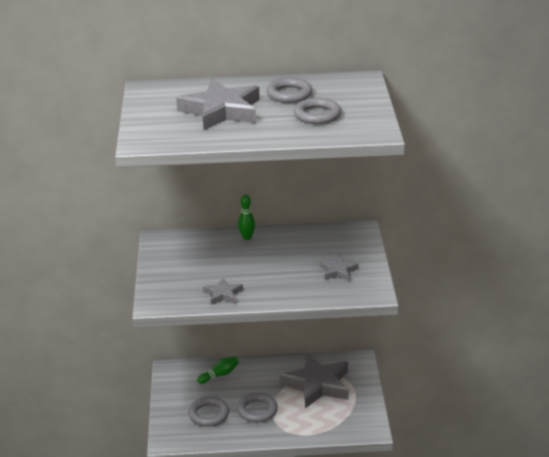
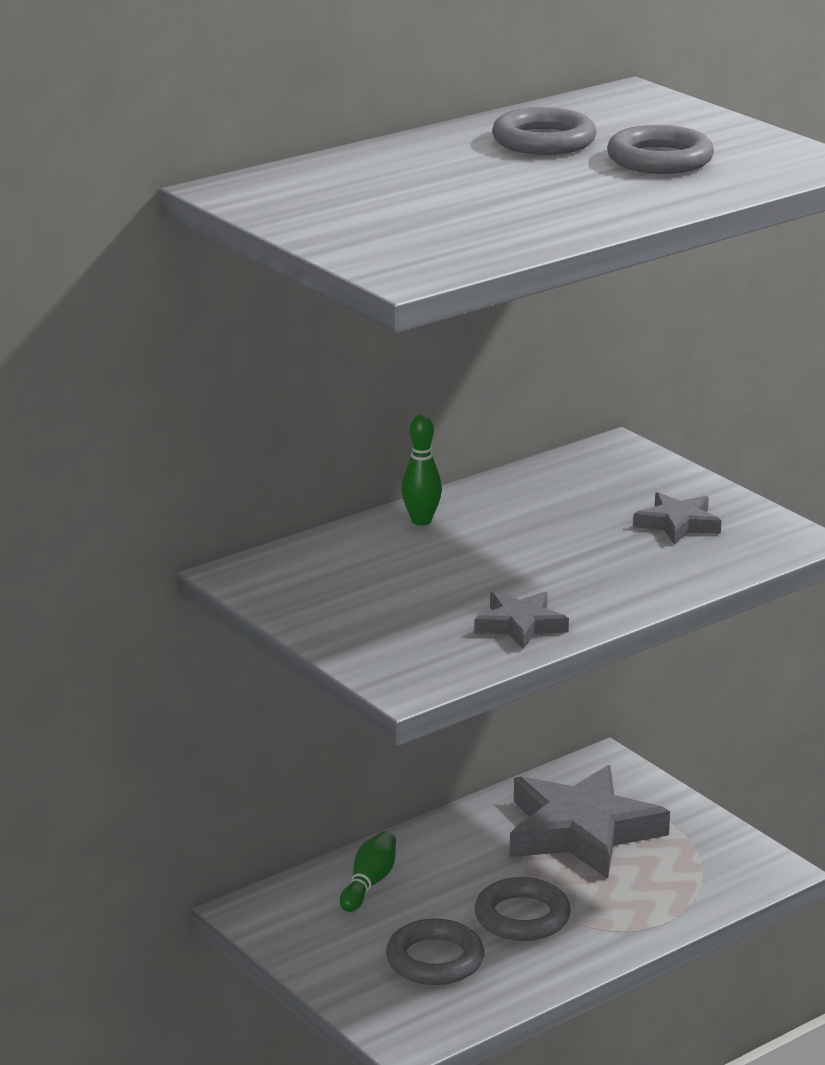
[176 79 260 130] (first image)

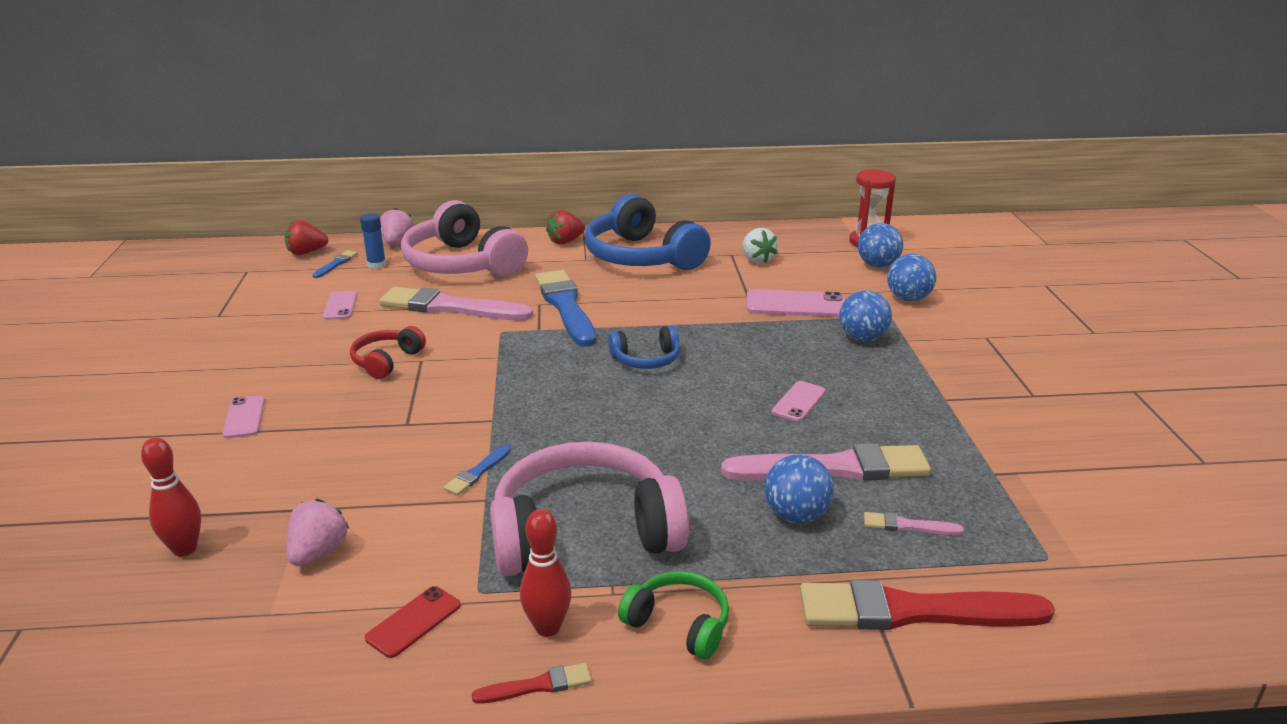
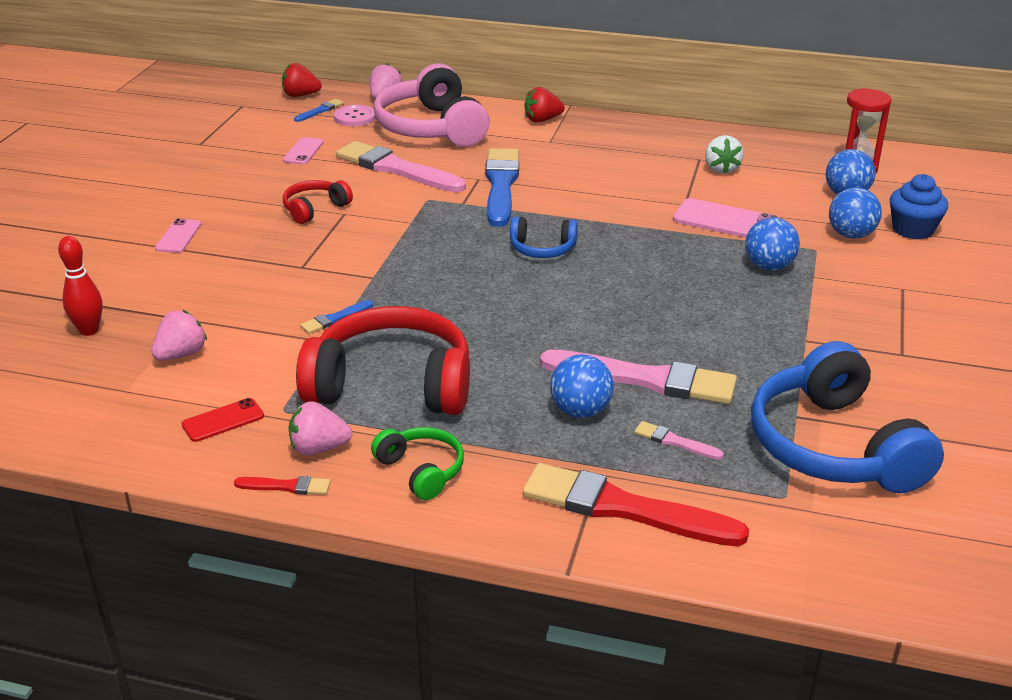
[334 105 376 126]
[296 306 470 415]
[288 401 352 455]
[751 341 944 493]
[772 381 826 422] (first image)
[890 174 948 240]

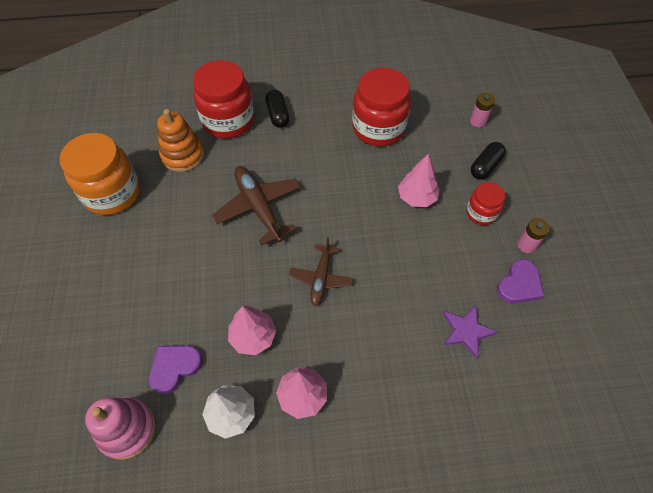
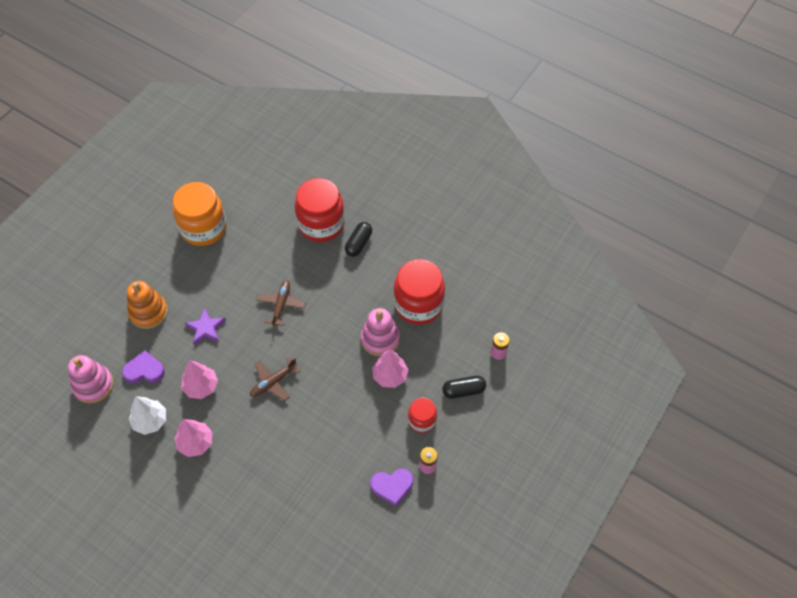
[127 281 168 329]
[257 280 306 327]
[185 308 226 345]
[361 308 400 356]

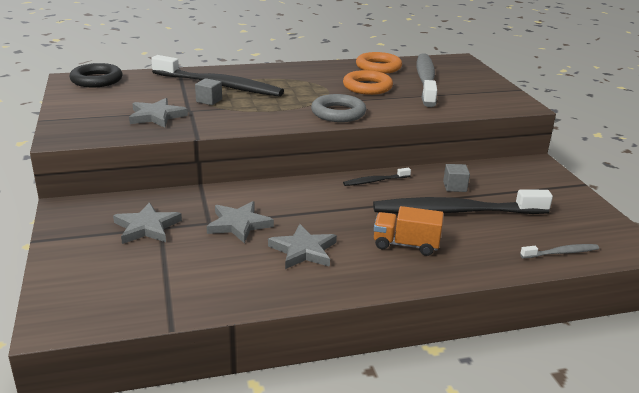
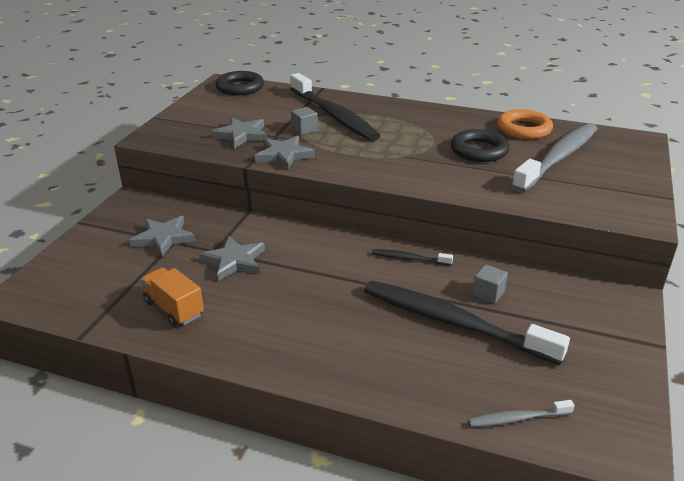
[255 136 315 170]
[311 94 366 122] (first image)
[451 129 509 162]
[140 267 204 327]
[468 400 574 427]

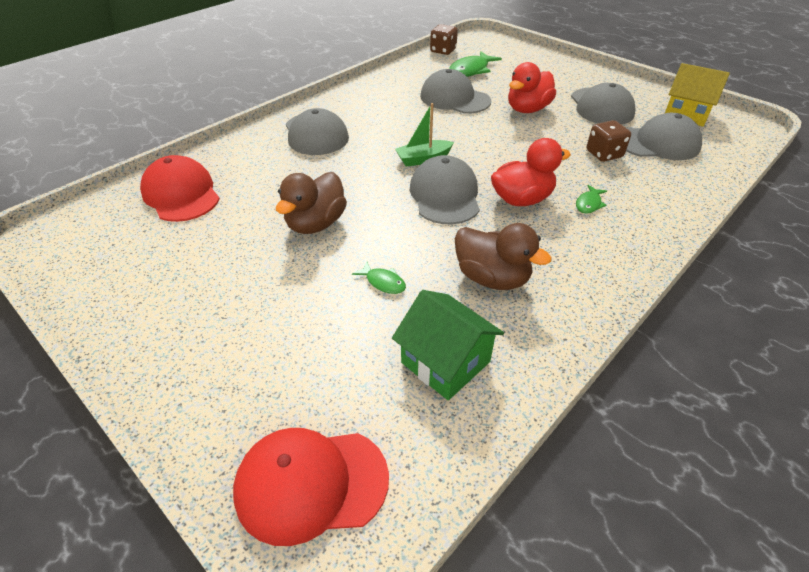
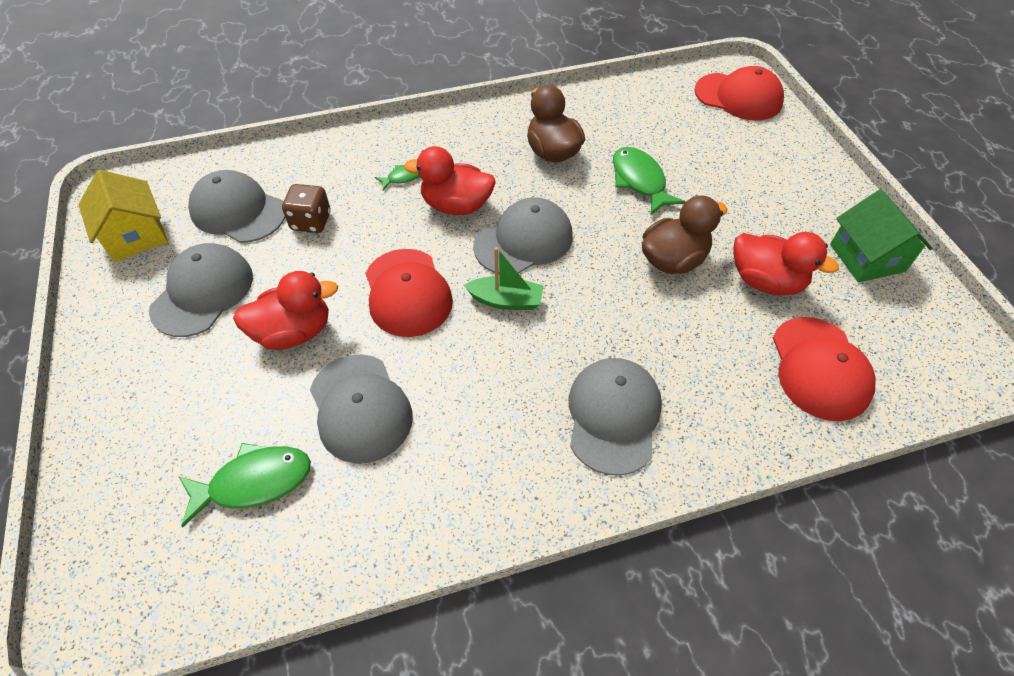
[613 147 685 215]
[830 189 933 283]
[473 197 573 274]
[430 24 458 55] (first image)
[365 249 453 337]
[733 232 839 295]

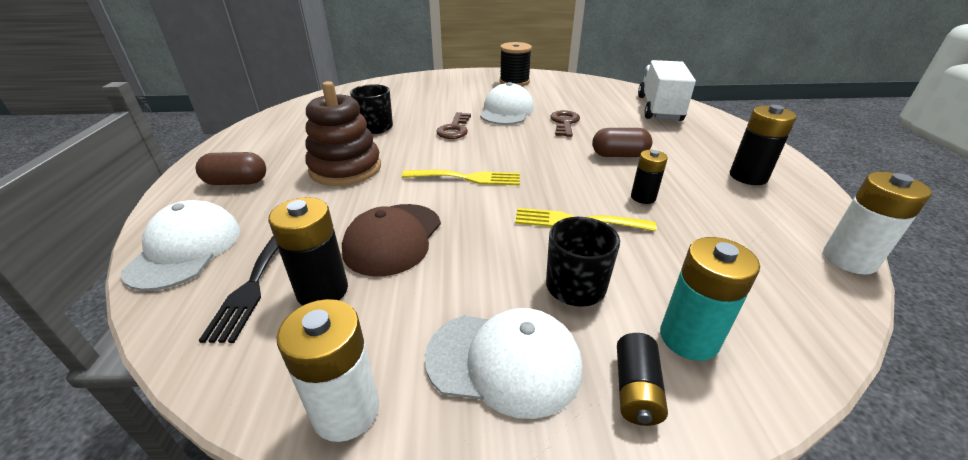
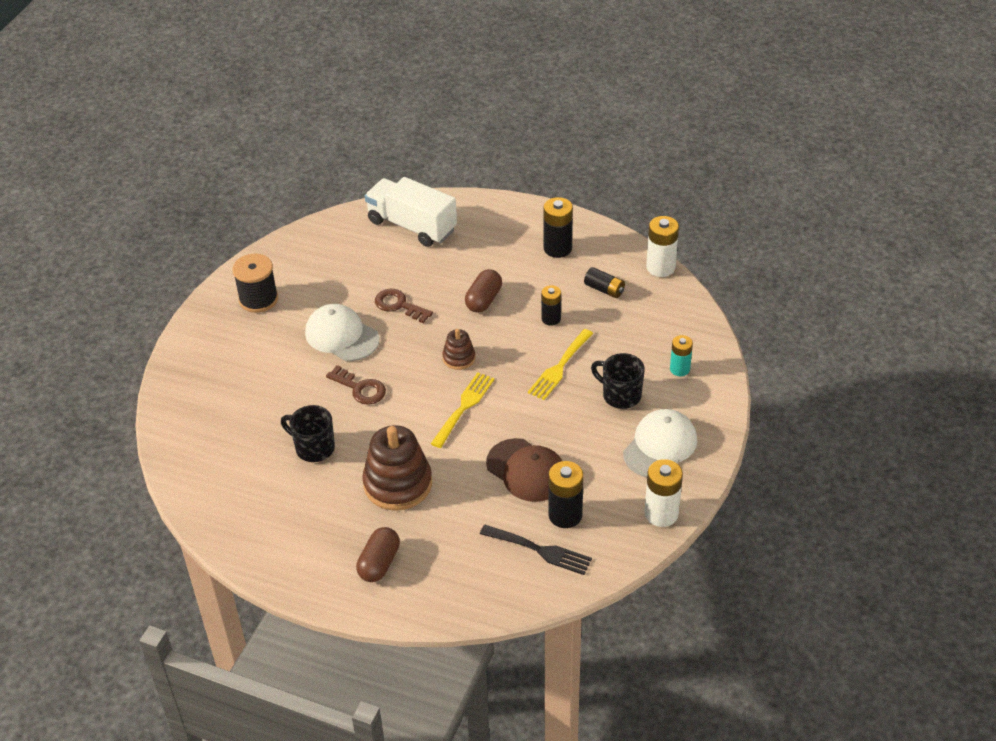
[121 200 240 291] (first image)
[584 267 625 298]
[670 335 693 376]
[442 329 475 370]

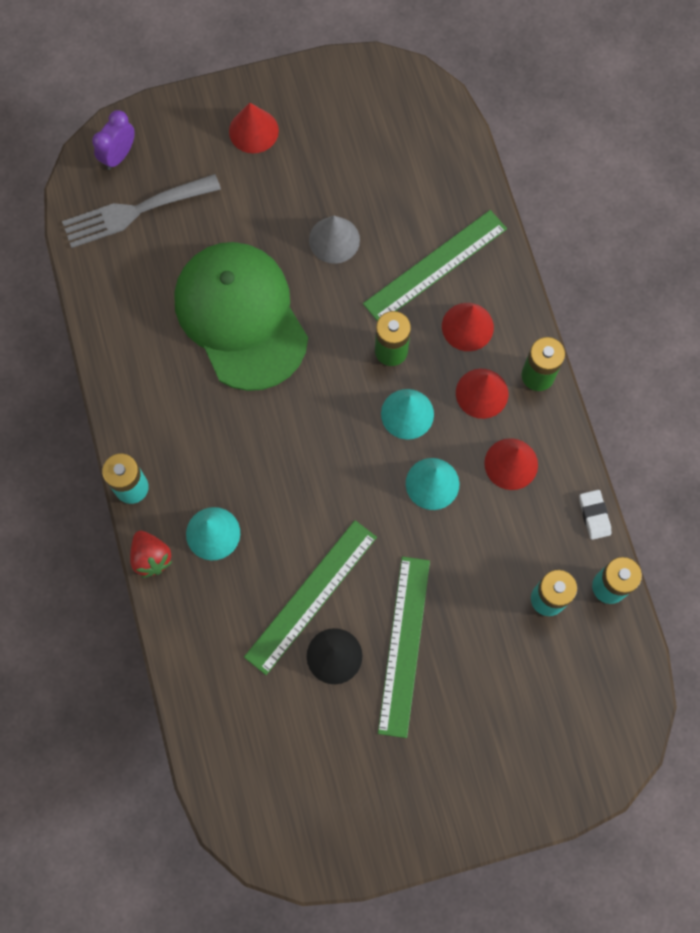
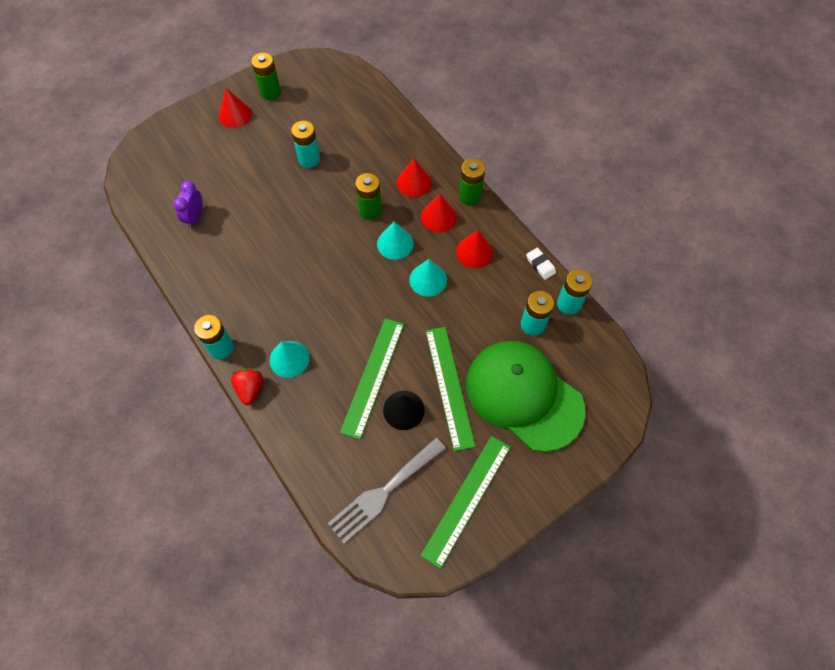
[328 438 446 544]
[173 181 203 228]
[231 368 263 405]
[466 341 585 452]
[291 121 320 168]
[420 436 511 569]
[251 53 281 100]

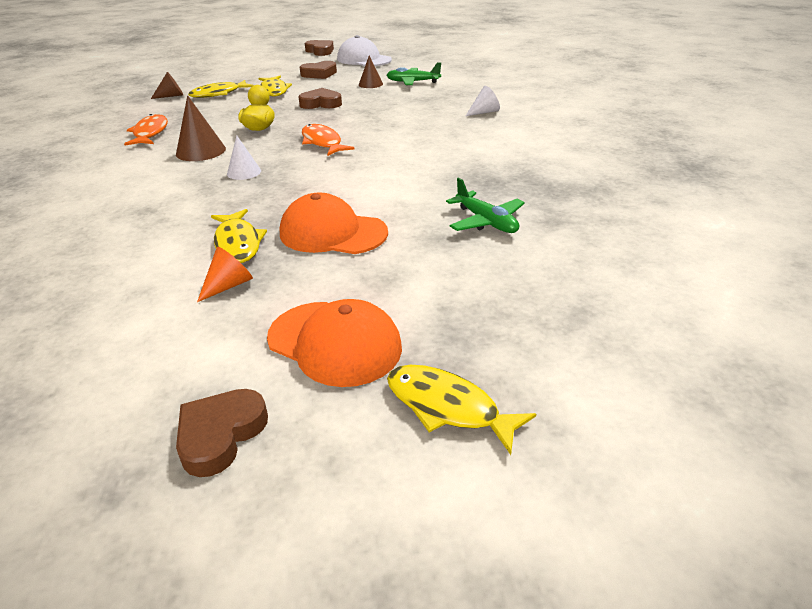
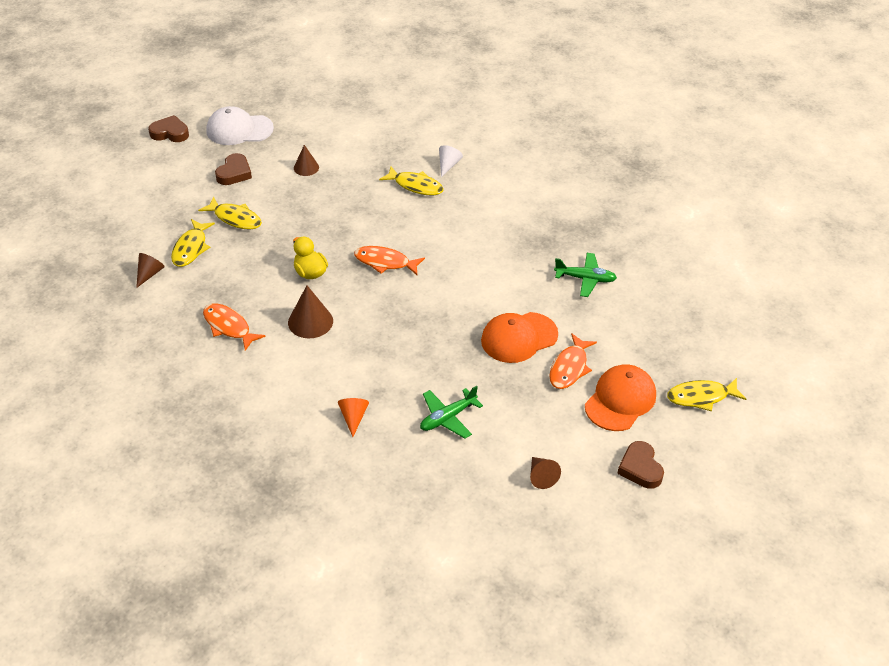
[338 398 369 437]
[379 166 444 195]
[227 135 261 180] (first image)
[585 364 656 431]
[298 88 342 109] (first image)
[420 386 483 439]
[530 457 561 489]
[549 333 597 389]

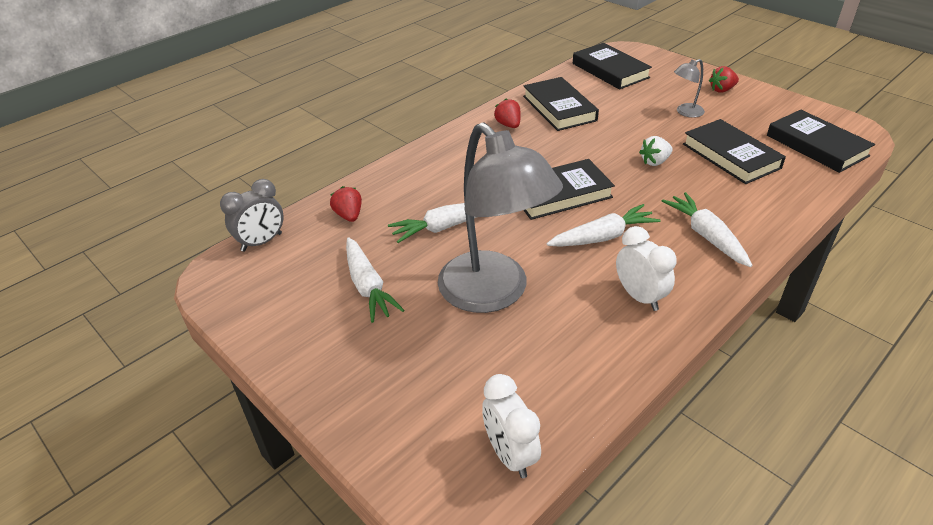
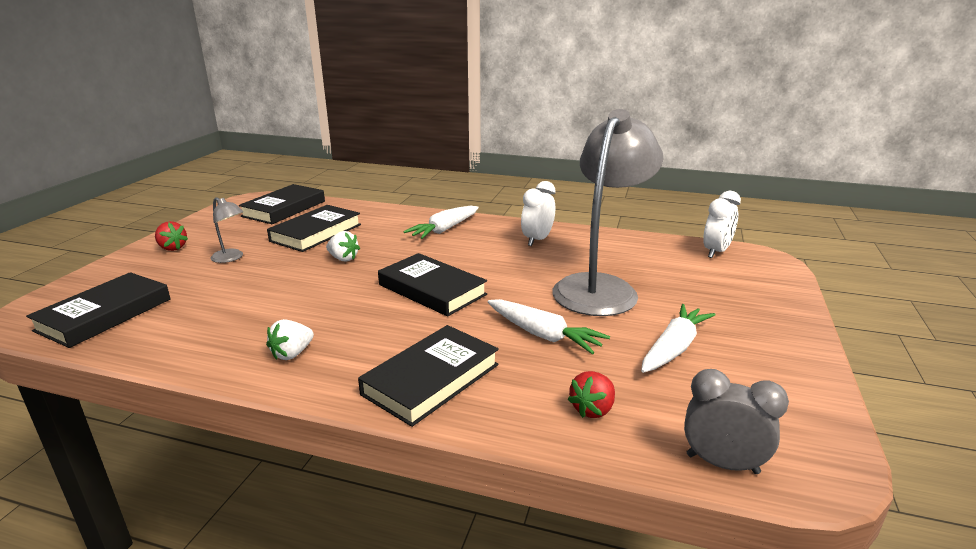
[266 319 314 360]
[358 325 499 427]
[547 204 660 247] (first image)

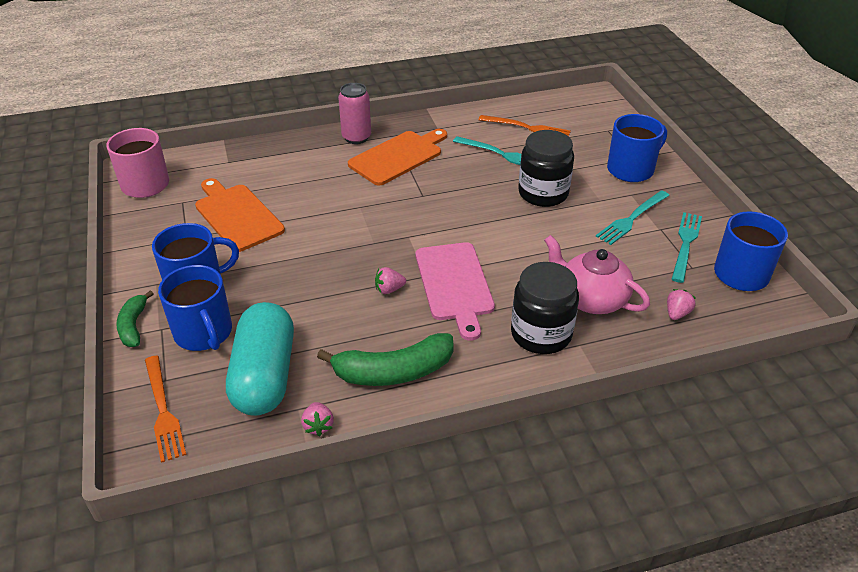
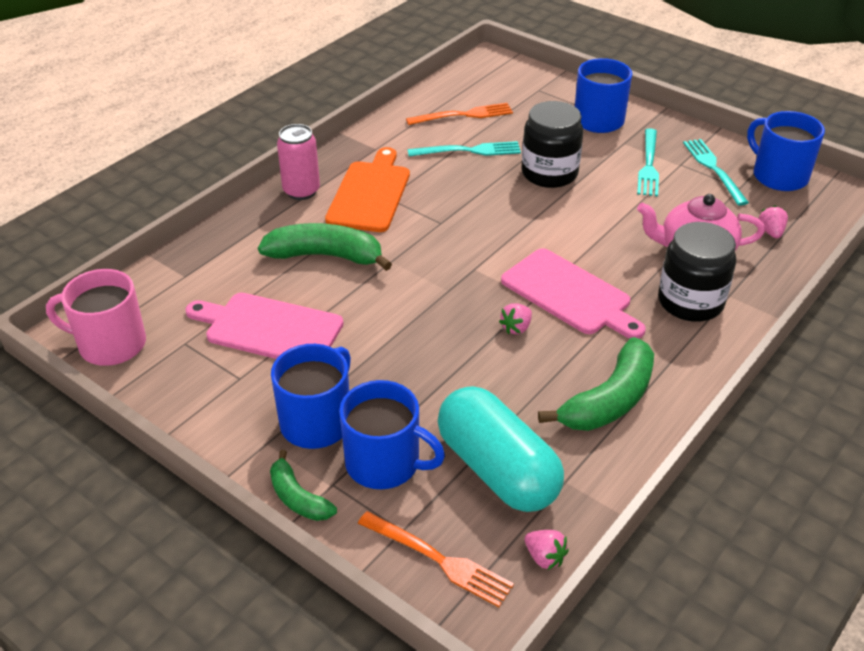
[186 293 344 359]
[525 530 569 570]
[258 223 392 271]

